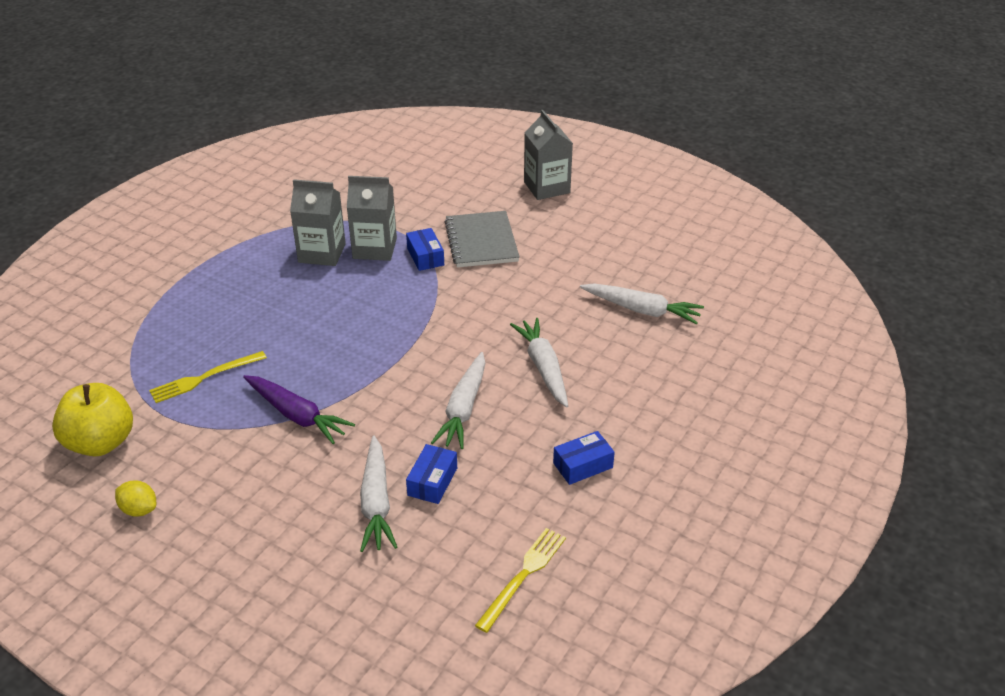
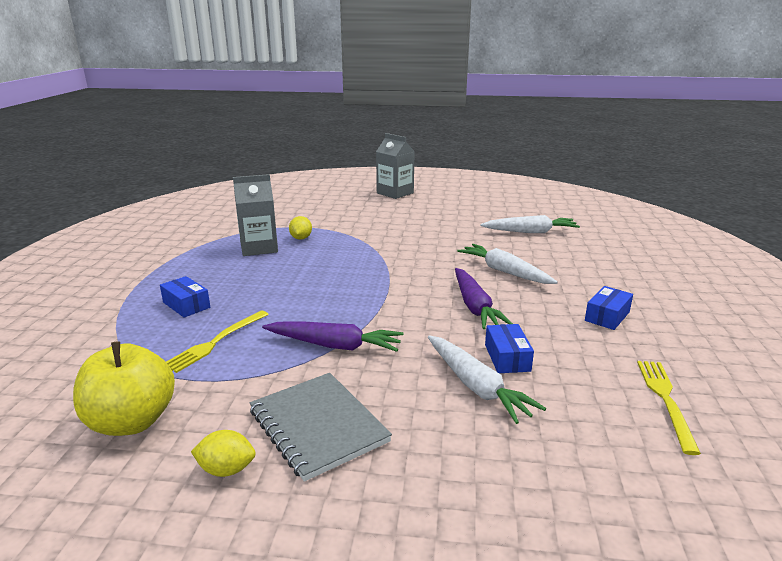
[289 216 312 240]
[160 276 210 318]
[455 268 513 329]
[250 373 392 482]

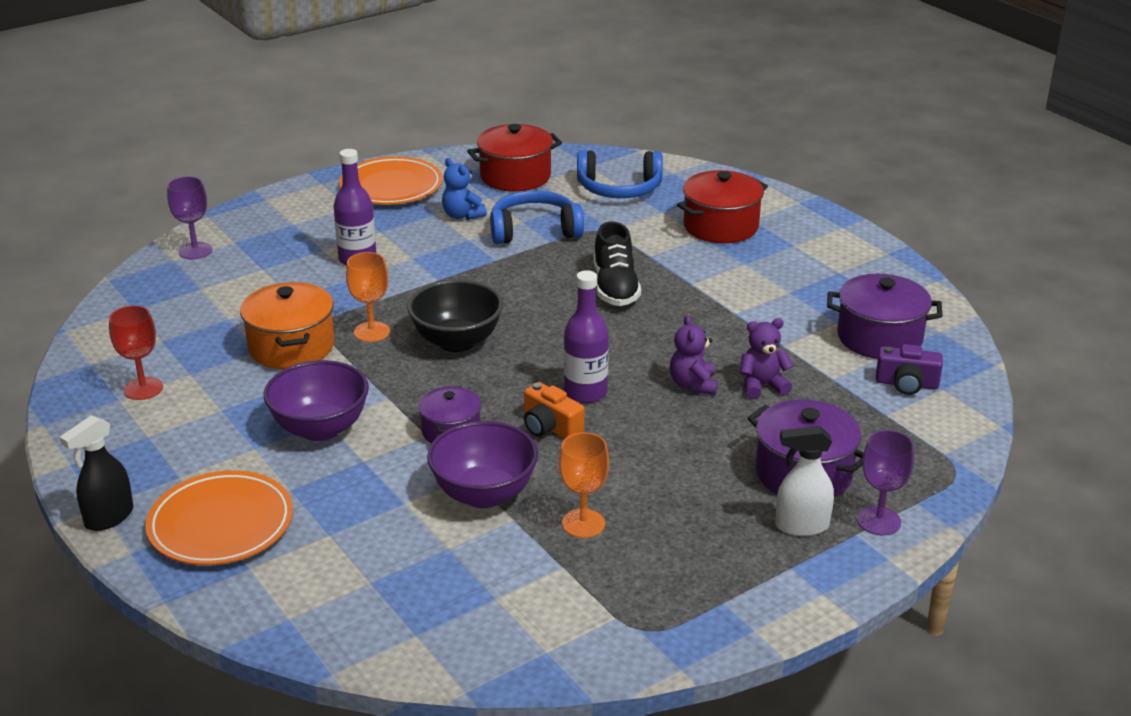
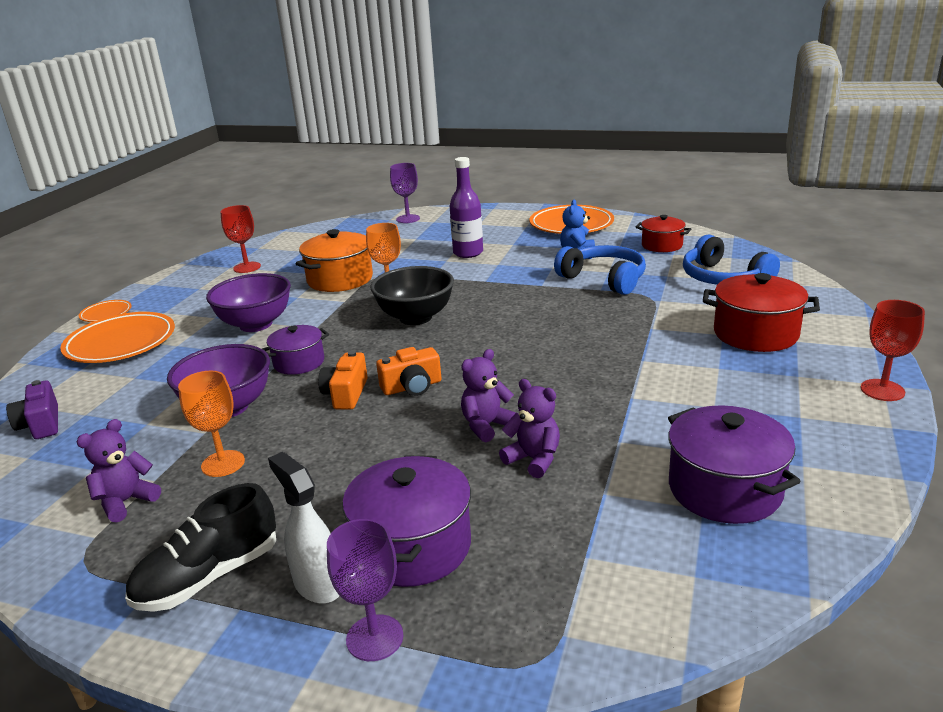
[79 300 132 322]
[635 215 691 252]
[376 347 442 396]
[125 483 276 612]
[6 380 58 439]
[77 419 161 522]
[860 300 925 401]

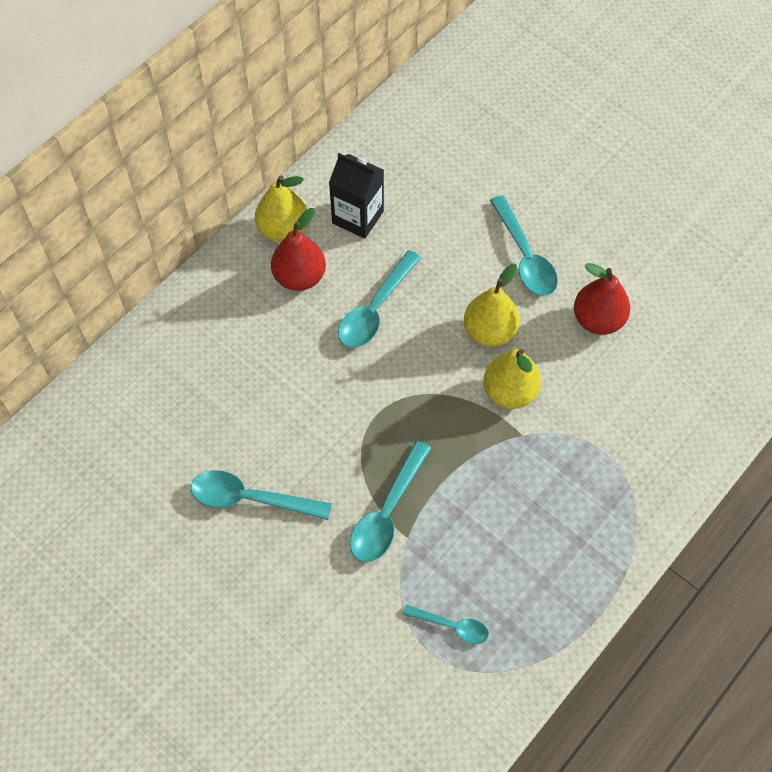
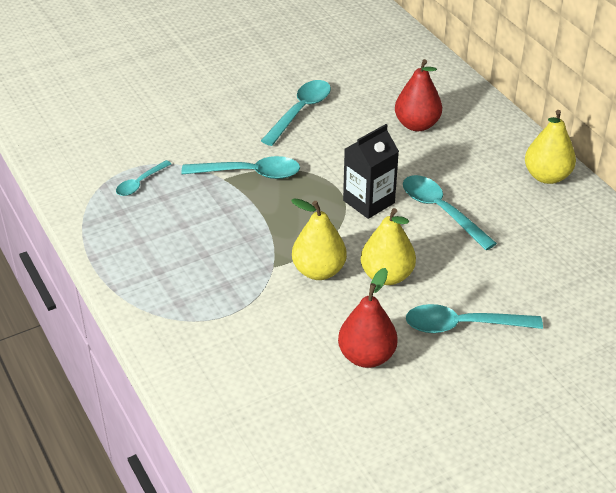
[395 59 442 131]
[343 124 399 219]
[181 156 300 179]

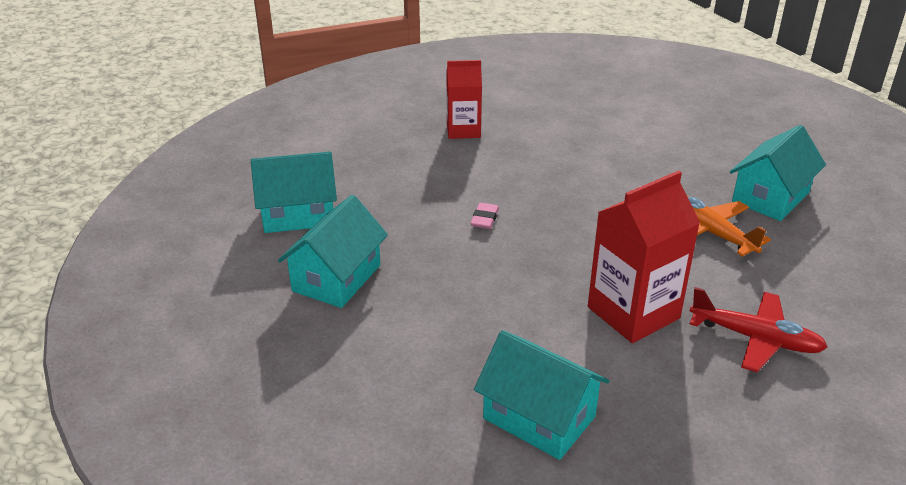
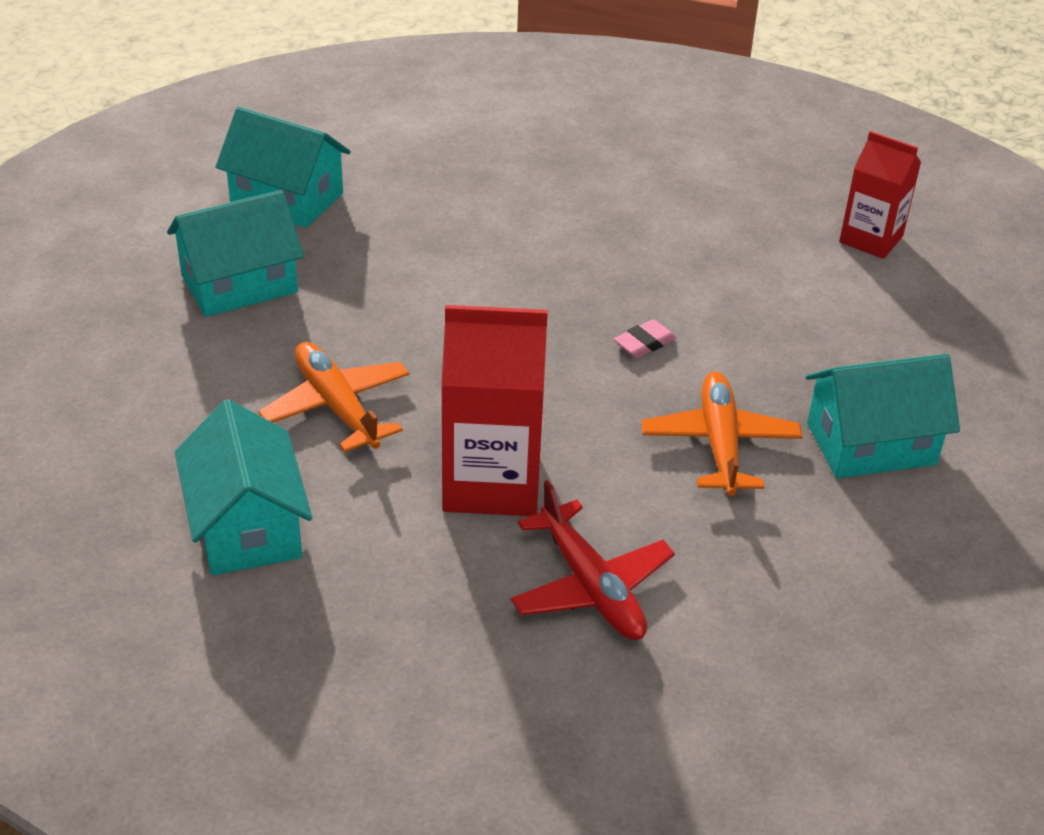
[839 131 921 259]
[614 319 677 358]
[258 342 409 452]

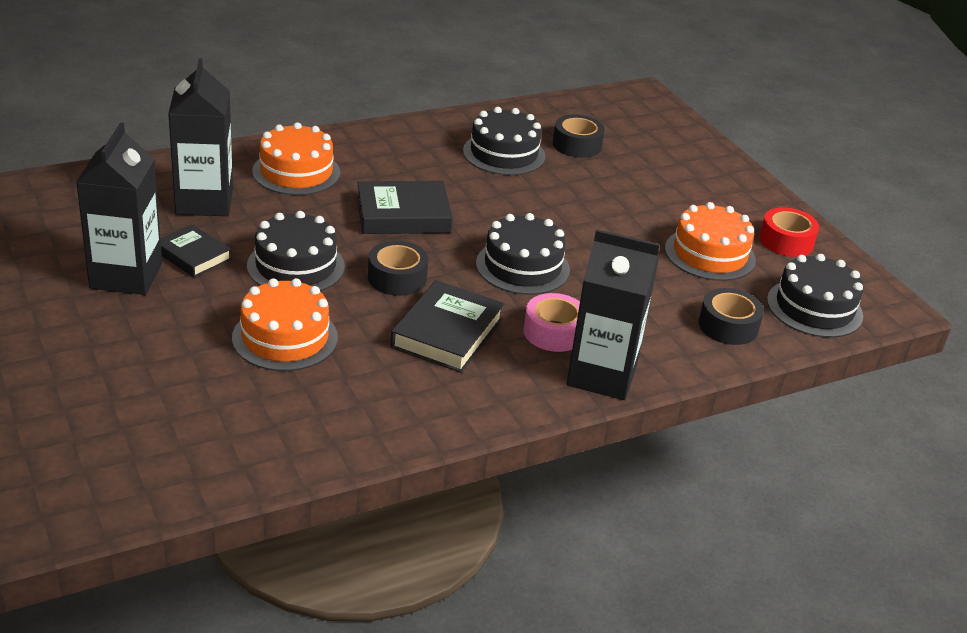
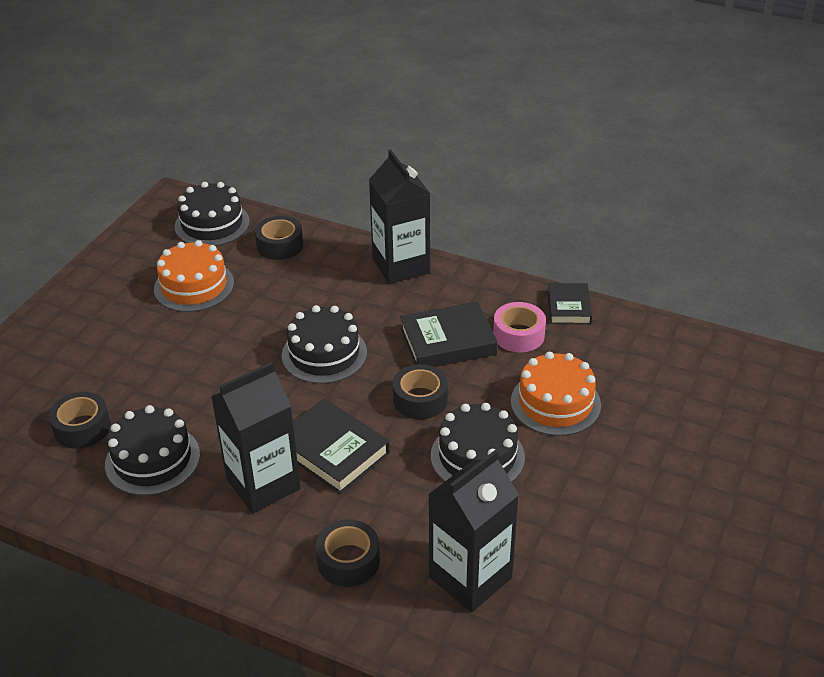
[211 362 300 513]
[547 283 592 324]
[316 519 380 587]
[493 302 546 352]
[759 207 819 257] (first image)

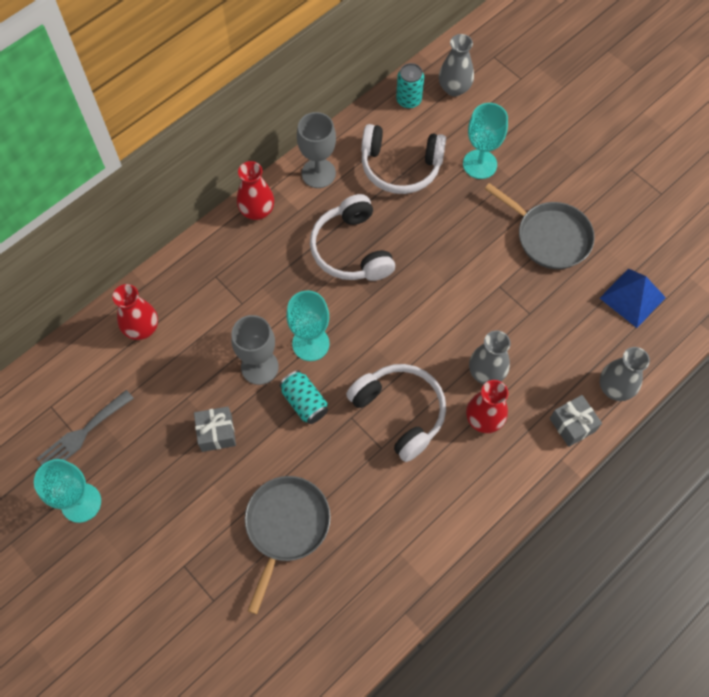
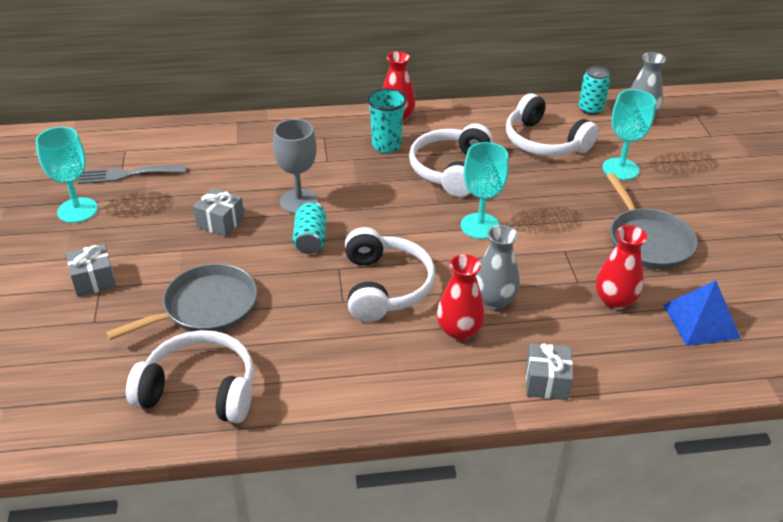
[596 225 647 310]
[461 142 509 239]
[297 112 336 188] (first image)
[600 347 650 401] (first image)
[66 244 116 297]
[126 330 254 423]
[367 88 407 153]

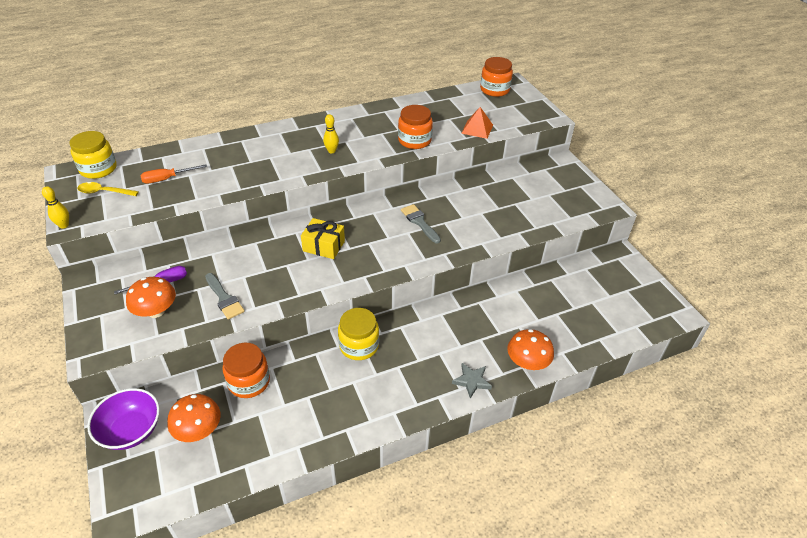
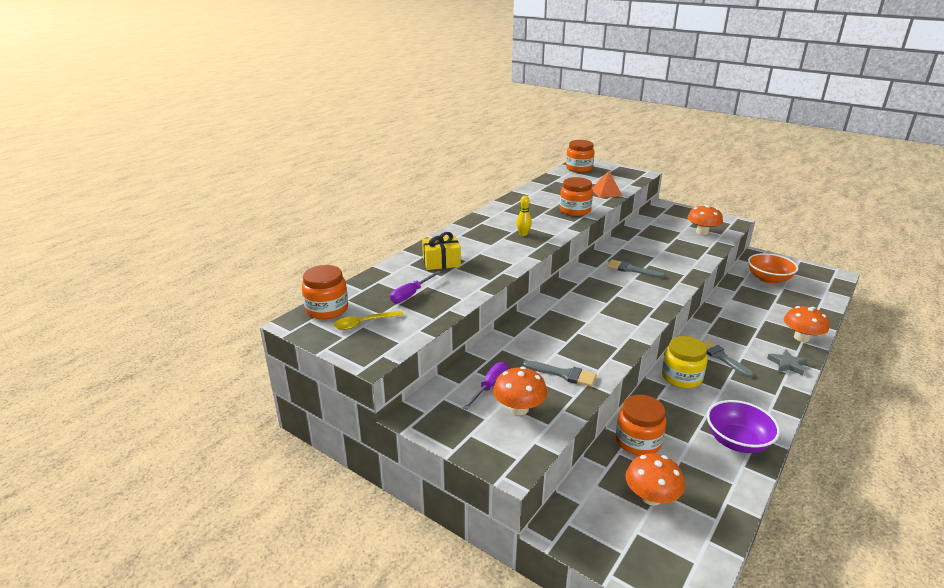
[42 186 69 228] (first image)
[302 265 348 319]
[707 400 780 453]
[390 271 441 303]
[422 232 461 270]
[687 205 723 235]
[702 339 754 378]
[748 253 798 284]

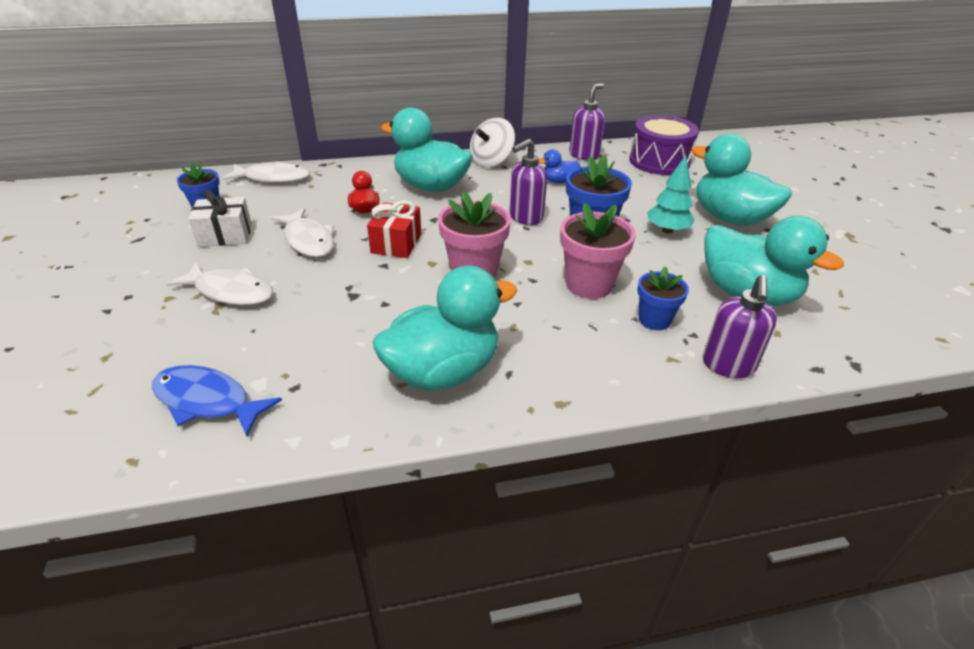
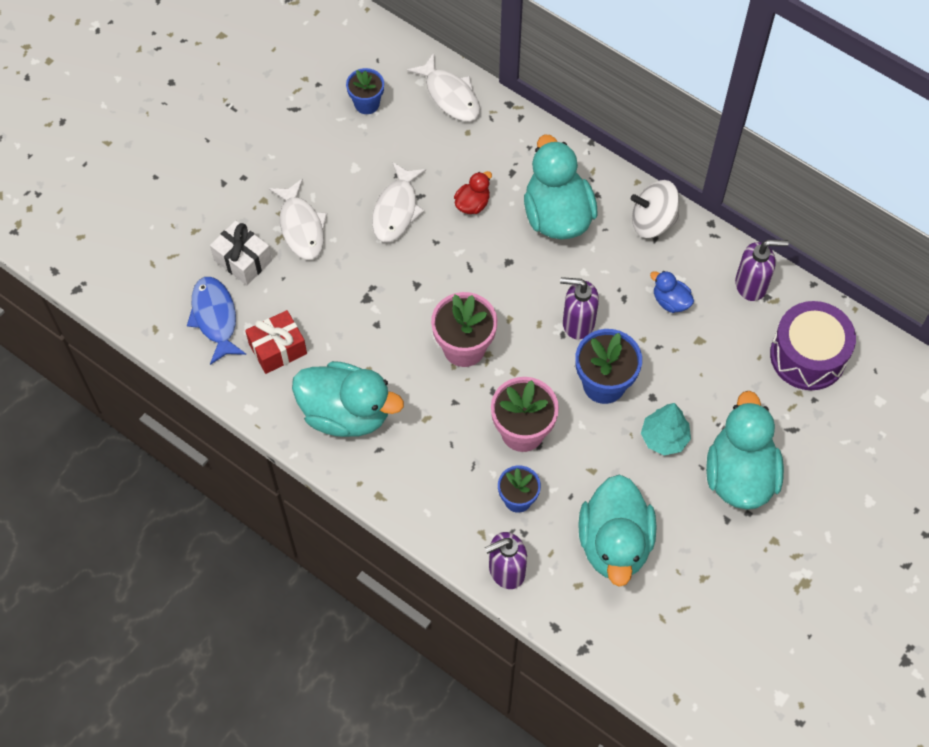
[210 220 272 285]
[245 310 307 374]

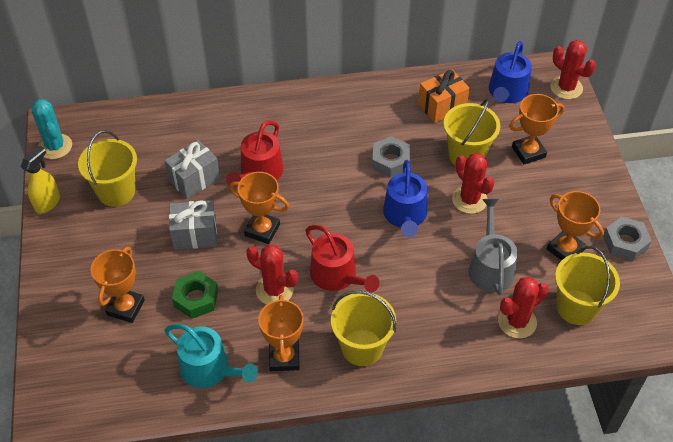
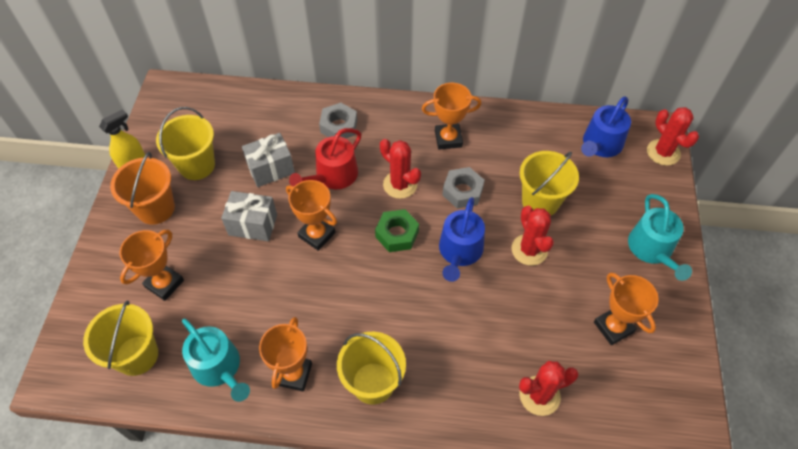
[32 99 72 159] (first image)
[375 209 419 252]
[380 139 421 199]
[305 225 379 292] (first image)
[418 69 470 123] (first image)
[469 199 518 295] (first image)
[422 83 481 150]
[83 300 158 376]
[319 103 357 139]
[110 152 175 225]
[628 194 692 281]

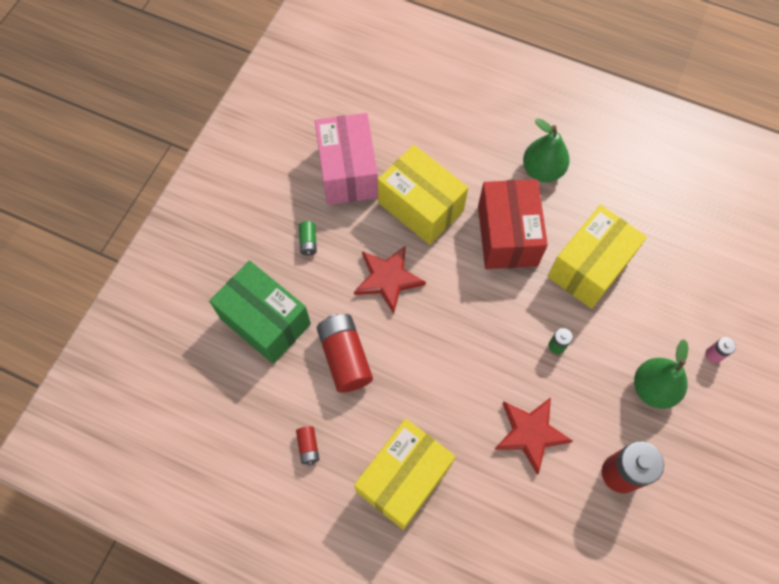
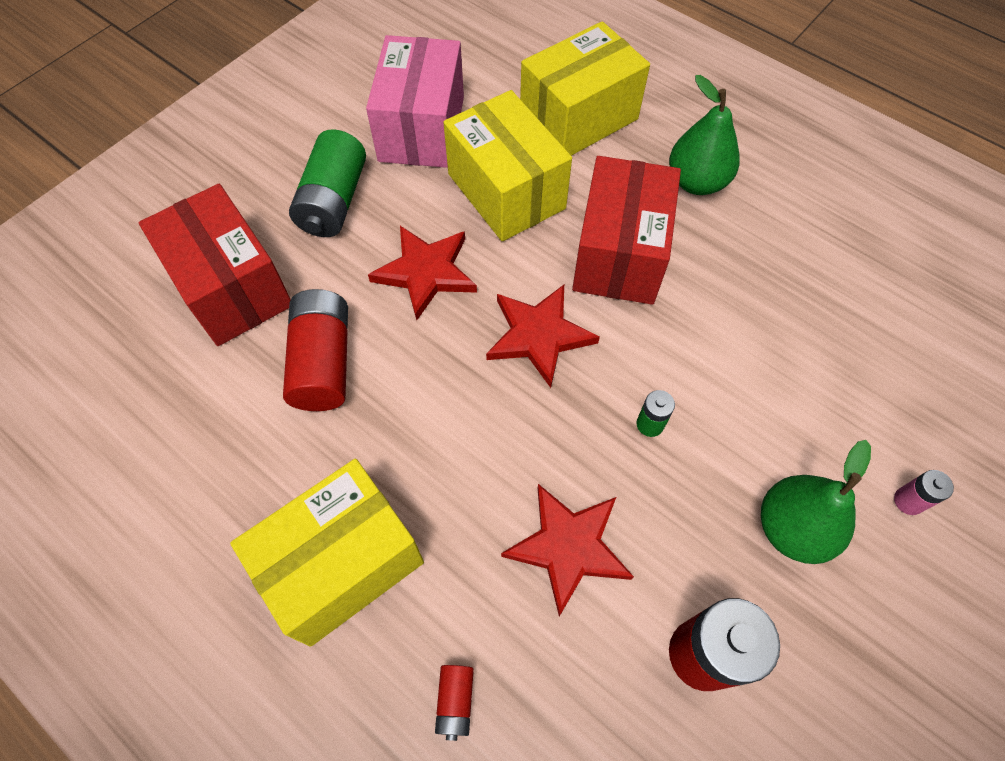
[139 184 291 346]
[435 665 474 741]
[289 129 366 237]
[520 21 650 156]
[486 285 600 388]

